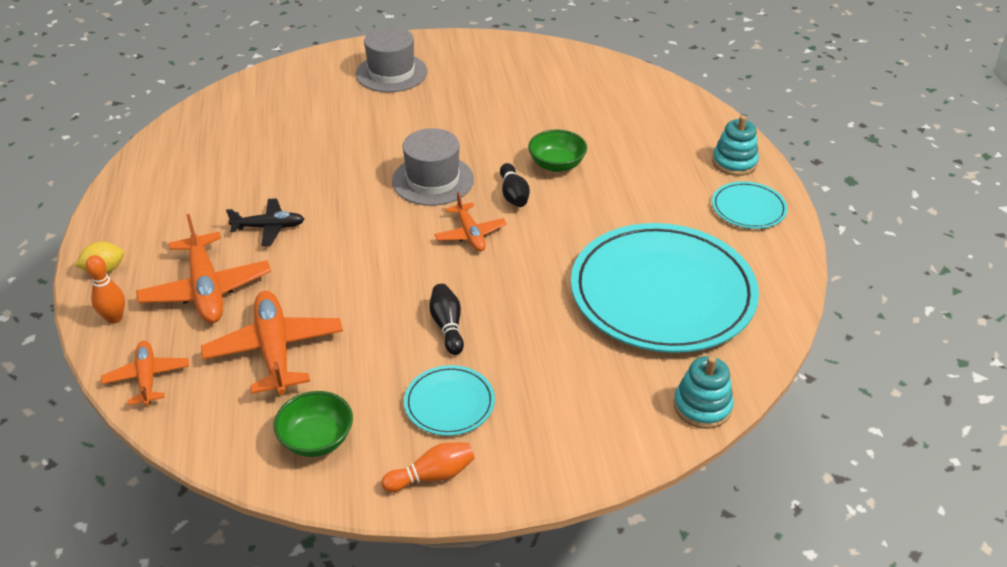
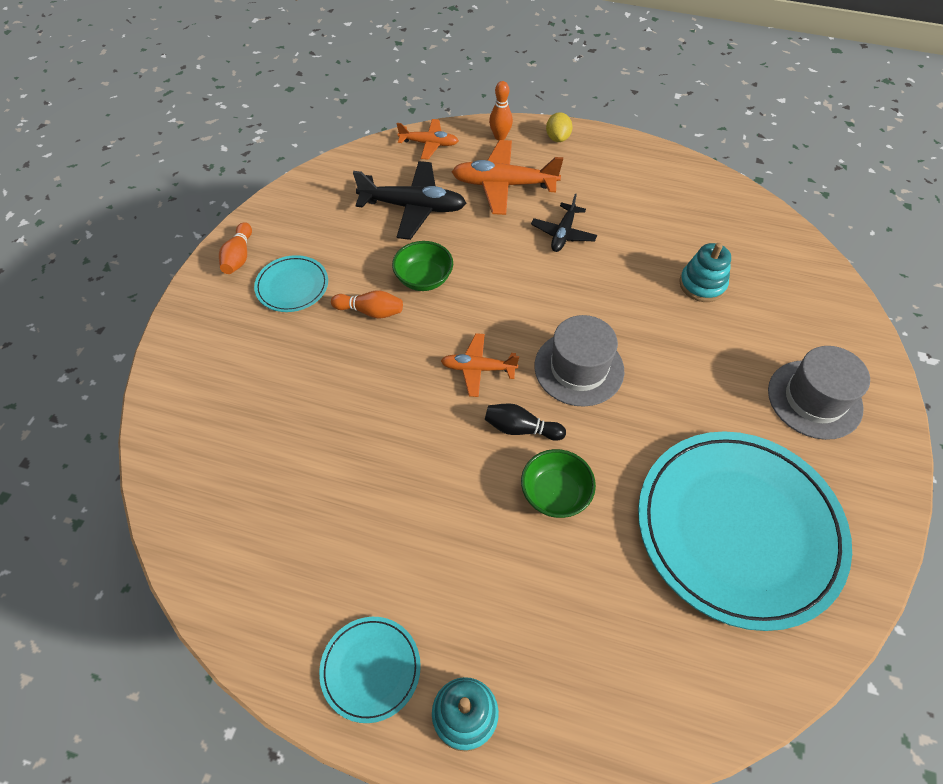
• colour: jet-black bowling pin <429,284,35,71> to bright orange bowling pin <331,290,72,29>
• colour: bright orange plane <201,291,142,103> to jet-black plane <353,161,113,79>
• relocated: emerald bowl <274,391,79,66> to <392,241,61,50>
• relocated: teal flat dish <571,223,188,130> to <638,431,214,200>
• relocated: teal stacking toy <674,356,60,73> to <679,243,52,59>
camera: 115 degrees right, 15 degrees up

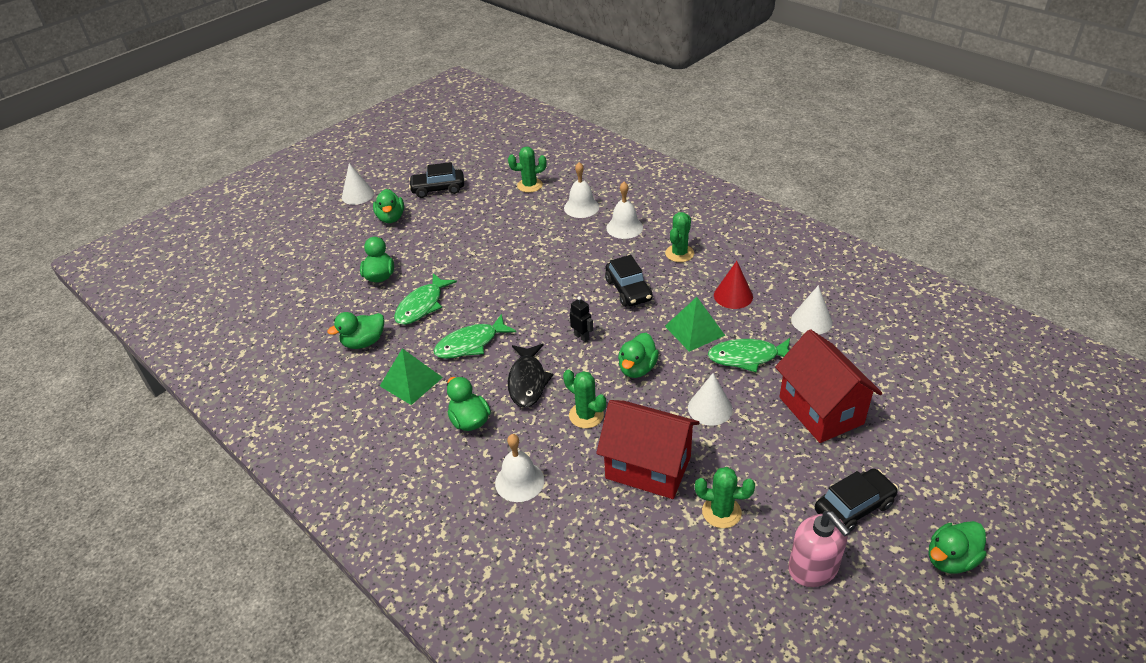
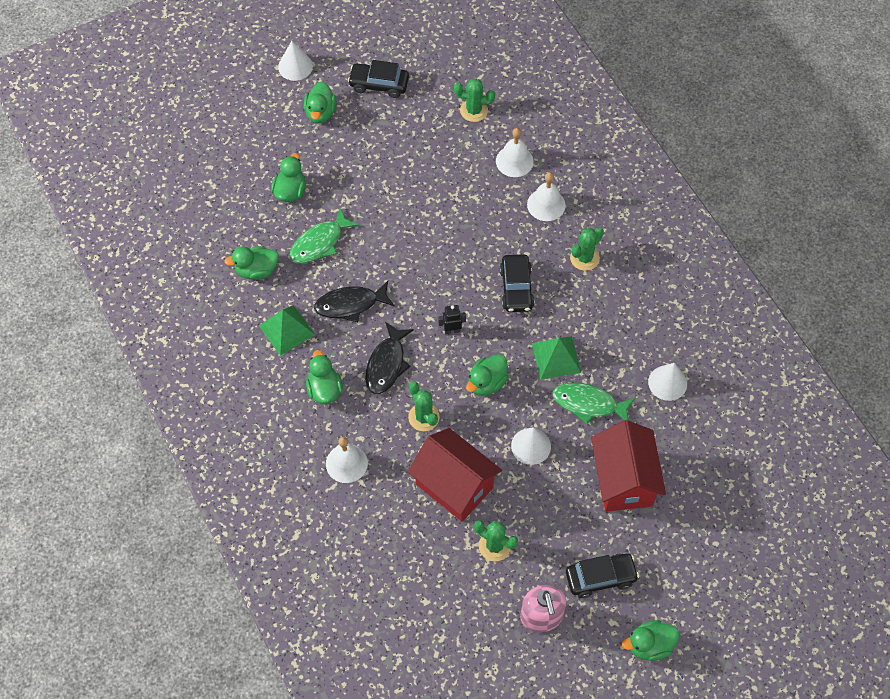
• colour: emerald toy fish <434,314,82,45> to jet-black toy fish <314,281,81,41>
• spun: jet-black robot figure <570,296,23,46> = <438,305,28,29> 75 degrees counterclockwise
• missing: scarlet cone shape <714,261,39,48>
camera: 15 degrees right, 20 degrees up

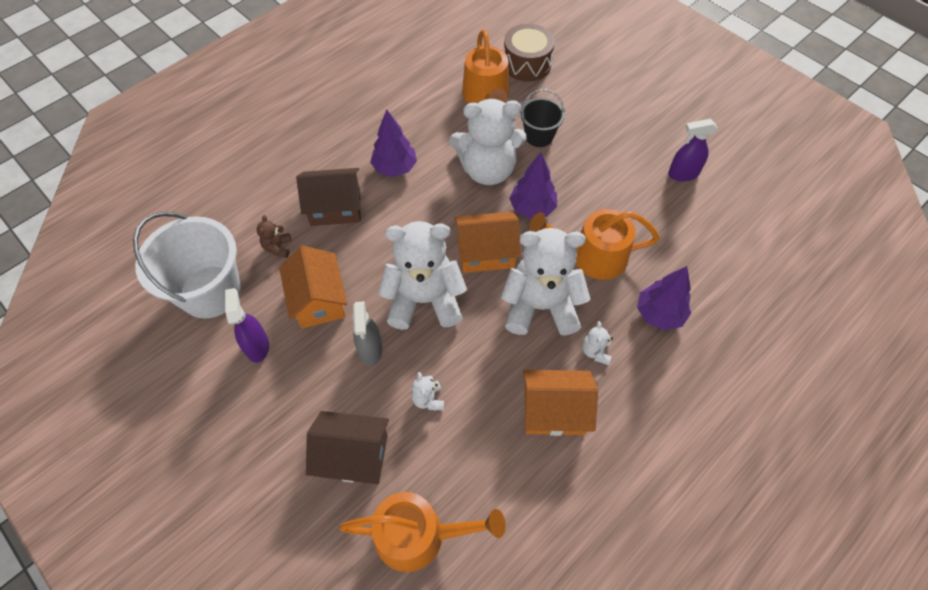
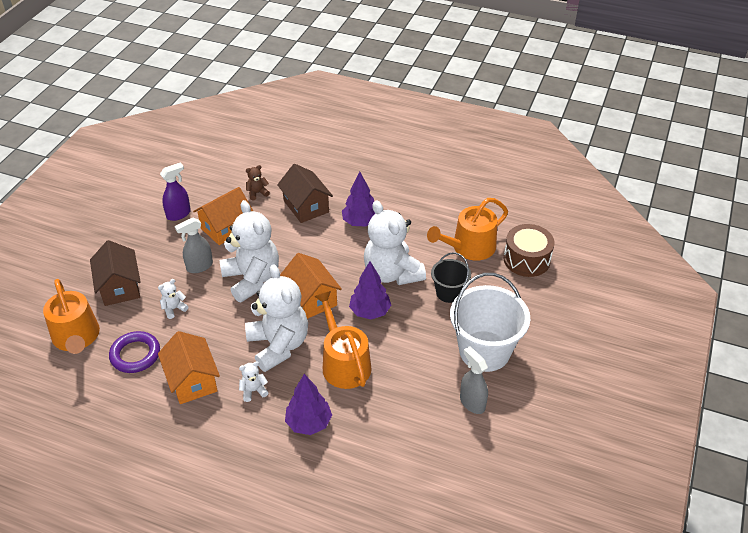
• appeared: purple ring <109,331,51,42>
• relocated: pure white pail <133,212,108,107> to <450,273,80,99>
• colour: purple sprayer <668,119,50,63> to grey sprayer <460,346,28,68>
camera: 65 degrees right, 15 degrees down

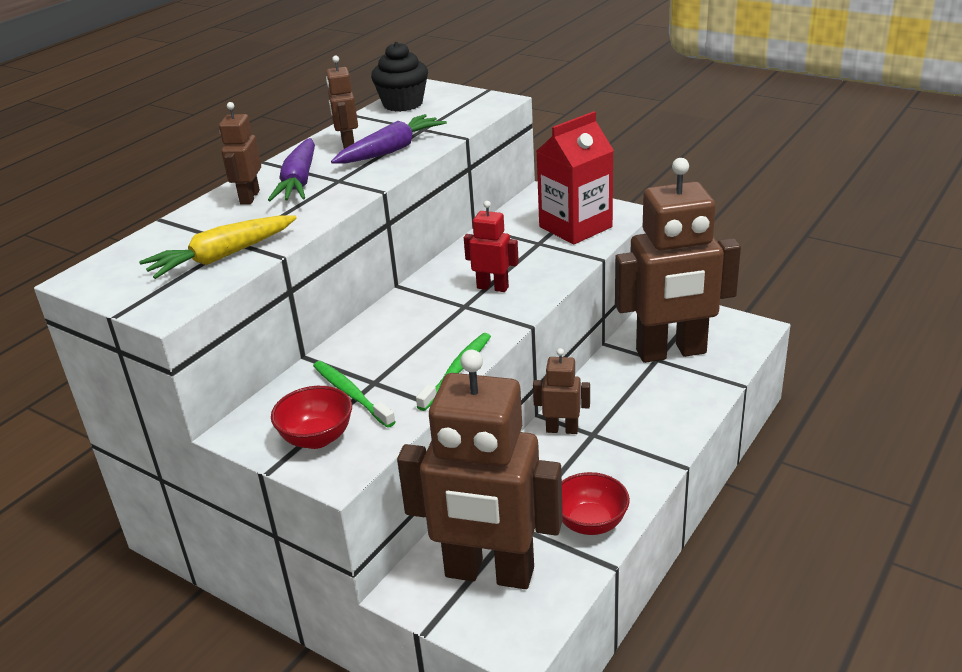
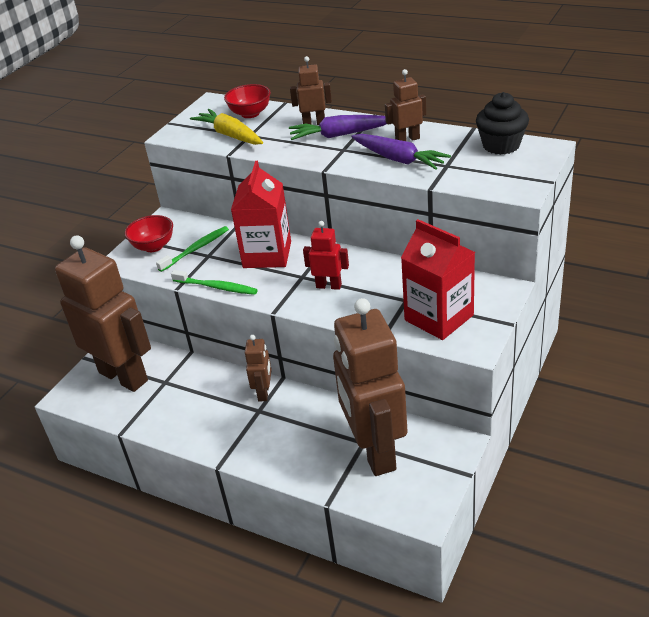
• spun: dark brown robot figure <397,350,166,239> = <55,235,96,157> 120 degrees clockwise
• relocated: scarlet bowl <562,472,68,63> to <224,84,47,34>
• appeared: scarlet milk carton <231,161,60,107>
• spun: scarlet robot figure <464,201,55,91> = <303,221,46,69> 90 degrees counterclockwise
camera: 85 degrees right, 5 degrees up

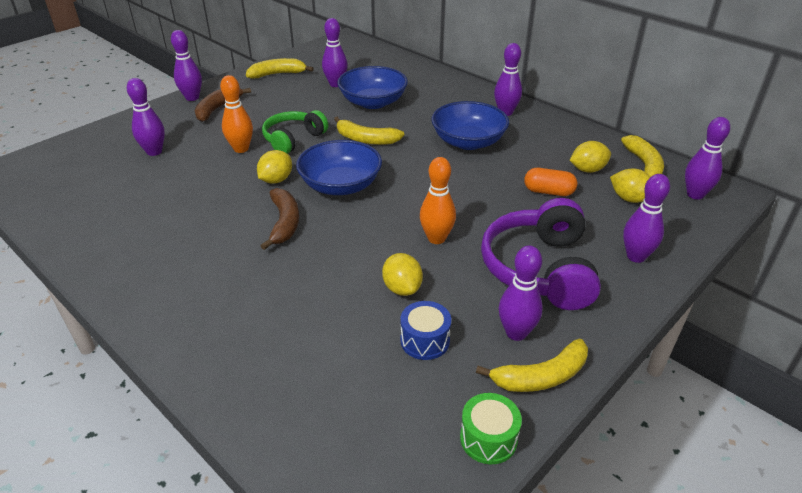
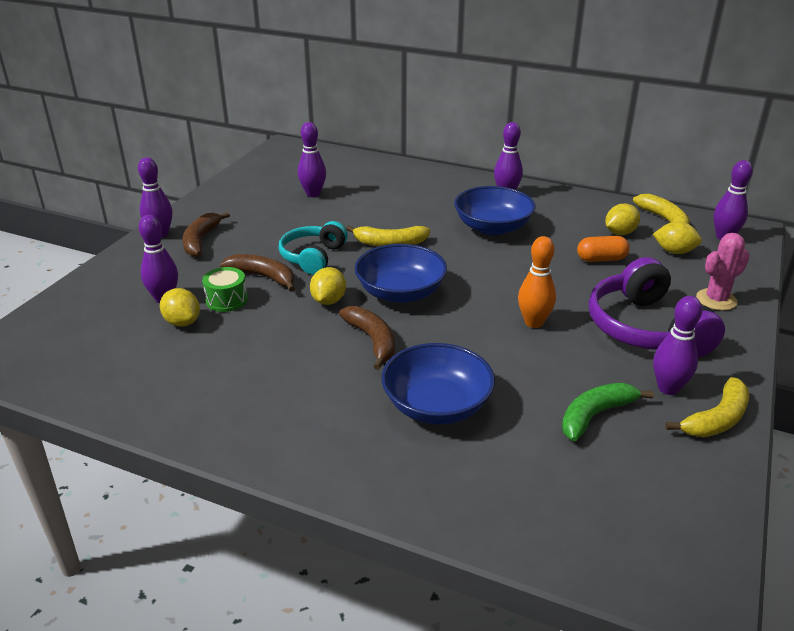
• relocated: yellow toy lemon <382,253,41,43> to <160,288,40,38>
• relocated: emerald drum <460,393,62,71> to <202,267,46,45>
• exchanged: bright orange bowling pin <220,75,33,78> to dark brown banana fruit <220,254,75,38>
• colour: emerald headset <262,110,66,44> to teal headset <279,221,69,54>
• relocated: blue bowl <337,66,71,43> to <381,343,114,82>
• exchanged: blue drum <400,301,51,59> to emerald banana fruit <562,383,92,58>
• exchanged: purple bowling pin <623,174,47,89> to rosy saguaro cactus <696,233,54,78>
• missing: yellow banana fruit <246,58,68,20>
camera: 20 degrees left, 5 degrees down

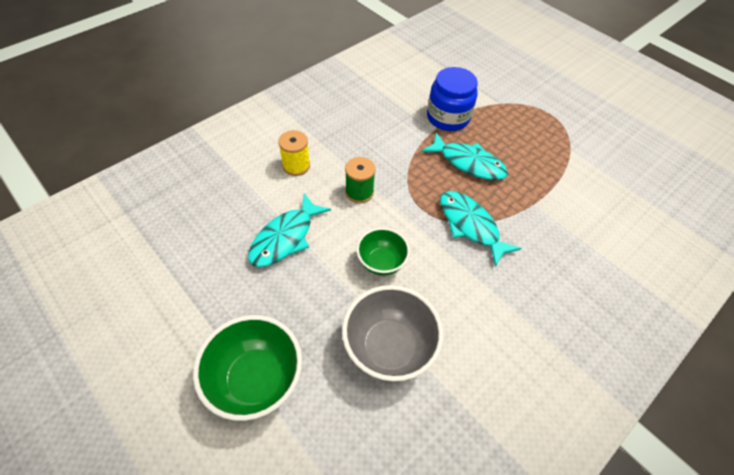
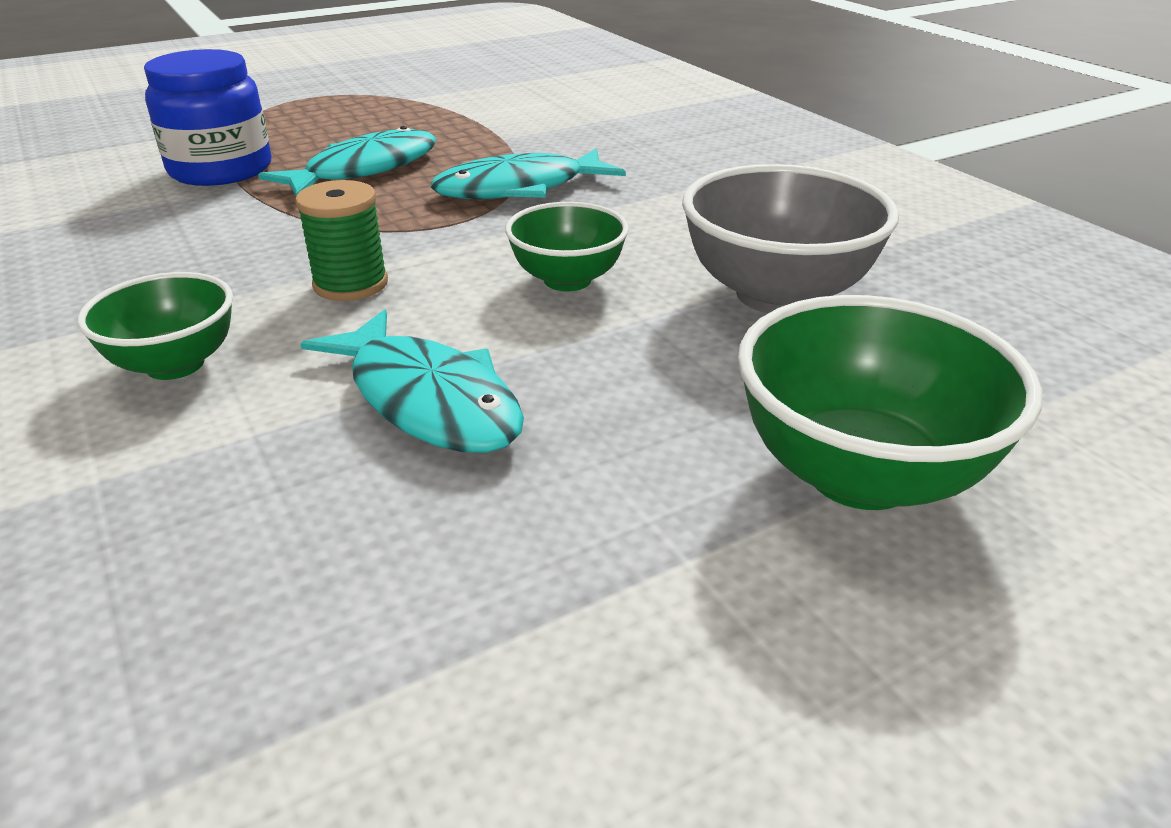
• exchanged: yellow spool <278,130,32,46> to emerald bowl <77,272,156,108>
camera: 75 degrees left, 20 degrees down

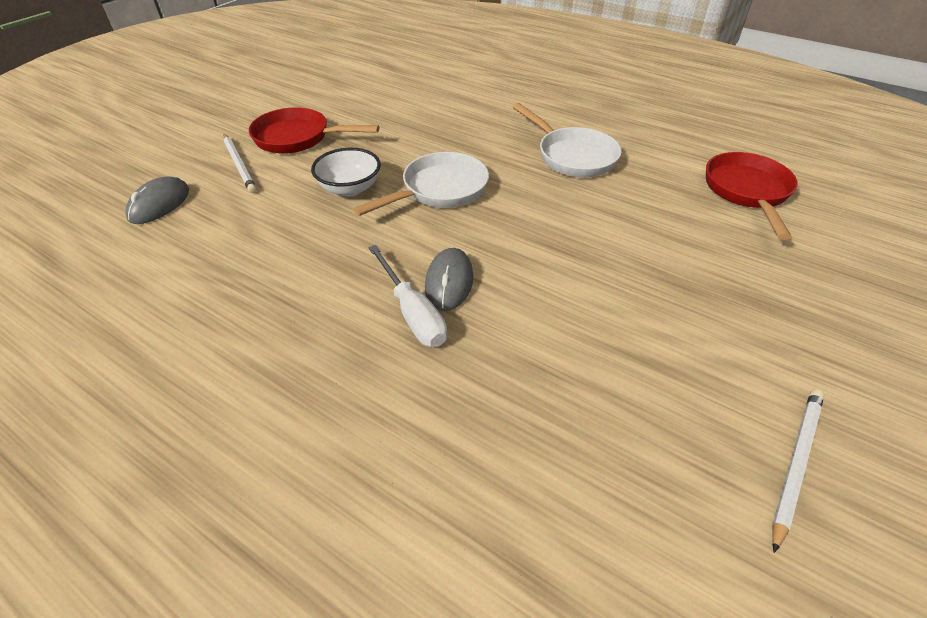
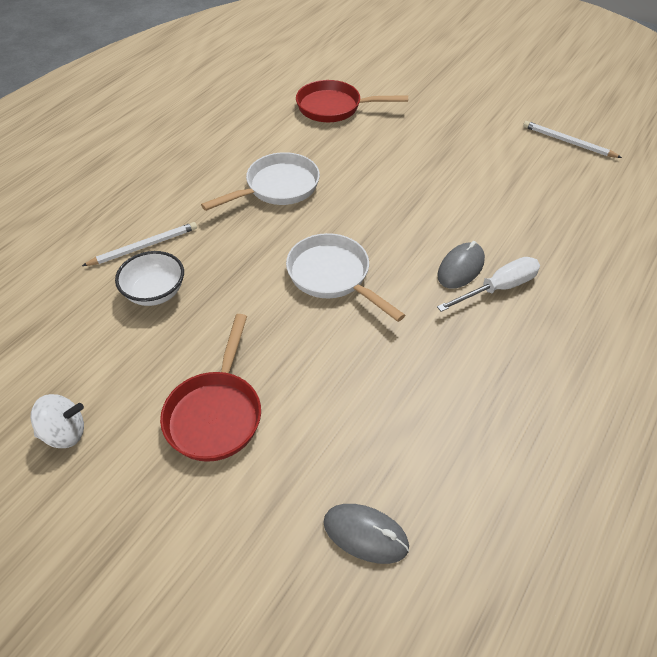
• appeared: pure white spinning top <31,394,53,54>
• relocated: pure white wooden pencil <223,134,34,59> to <82,222,115,44>
• relocated: pure white bowl <311,148,70,49> to <115,251,69,55>
• spun: grey mouse <425,248,48,63> = <437,241,48,48> 60 degrees counterclockwise
camera: 90 degrees left, 5 degrees up

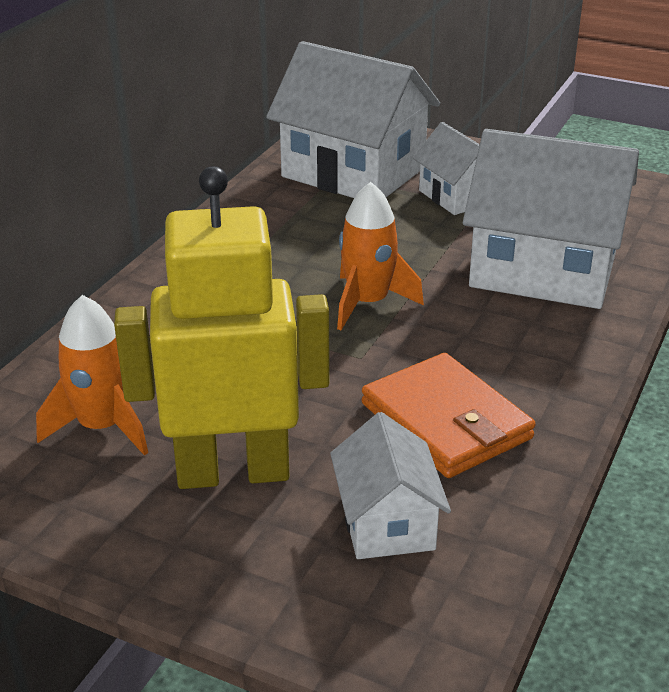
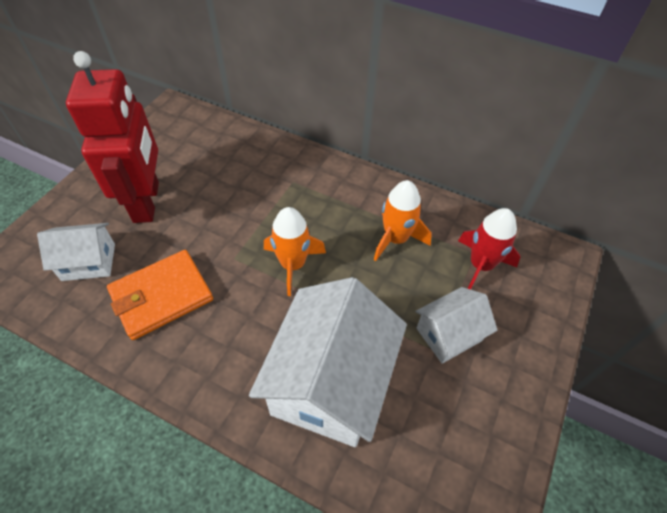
• colour: yellow robot figure <114,166,215,323> to scarlet robot figure <66,51,93,172>
• relocated: bright orange rocket <36,295,112,161> to <374,180,58,81>
• exchanged: pure white cottage <266,41,174,157> to scarlet rocket <458,208,62,82>
camera: 90 degrees right, 20 degrees up

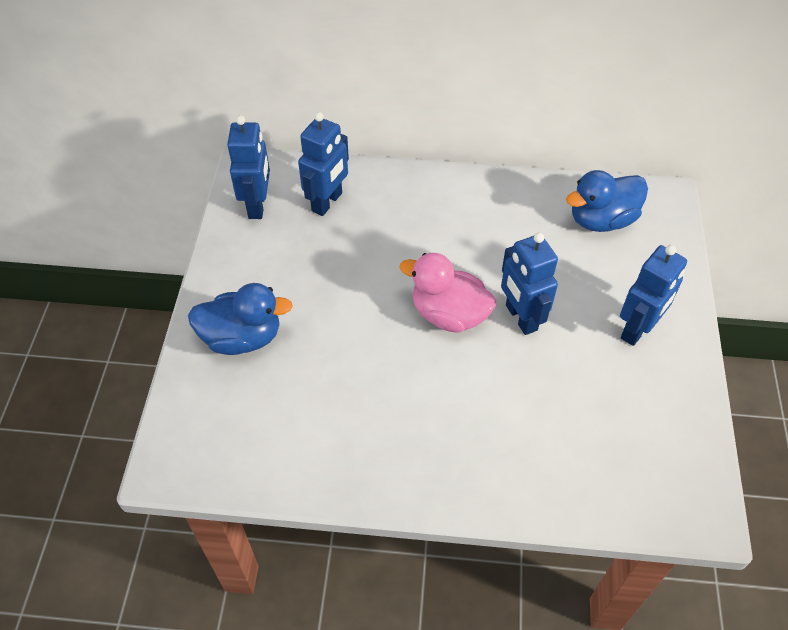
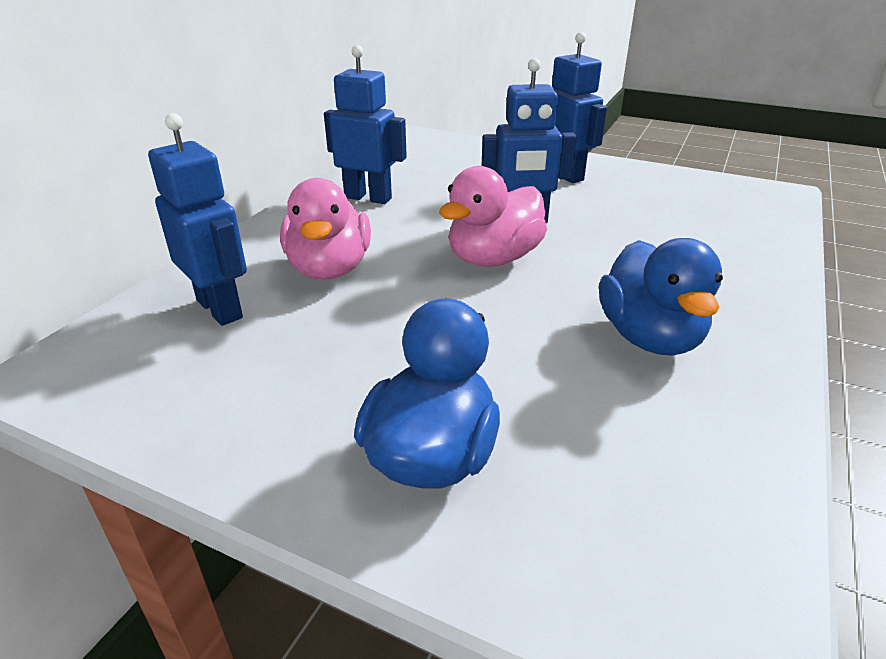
• appeared: rosy toy duck <280,178,91,102>
• relocated: blue robot figure <227,115,43,104> to <324,45,83,159>
• relocated: blue toy duck <566,170,82,62> to <599,238,124,118>
camera: 70 degrees left, 20 degrees down

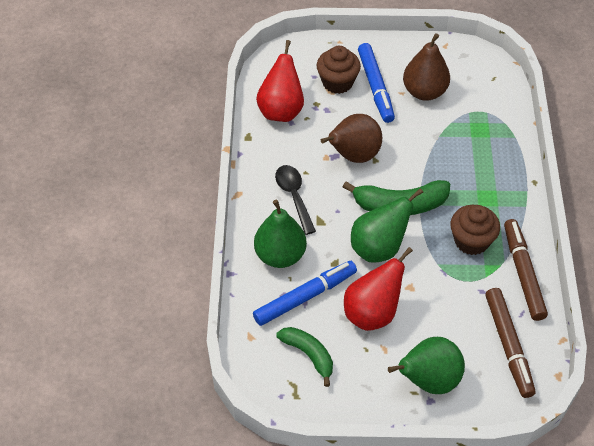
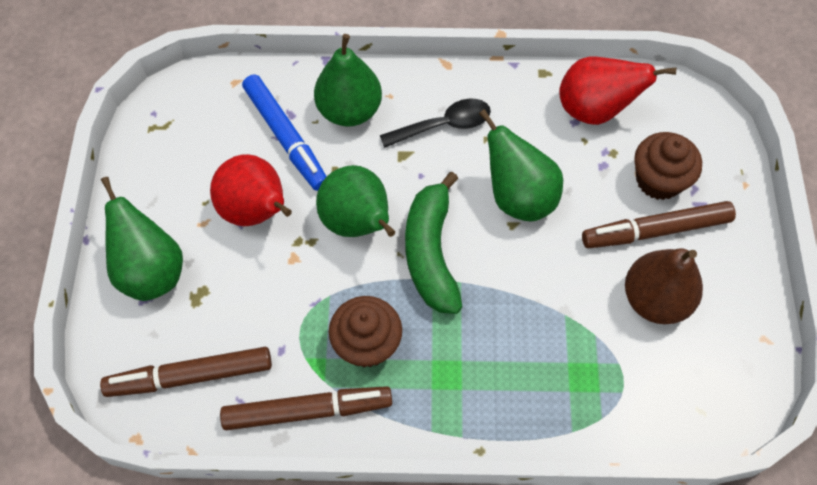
• colour: dark brown pear fruit <321,114,61,49> to emerald pear fruit <479,109,84,112>
• colour: blue marker <358,43,37,80> to dark brown marker <582,201,154,47>
• missing: emerald banana fruit <276,327,57,60>
camera: 90 degrees right, 10 degrees up

